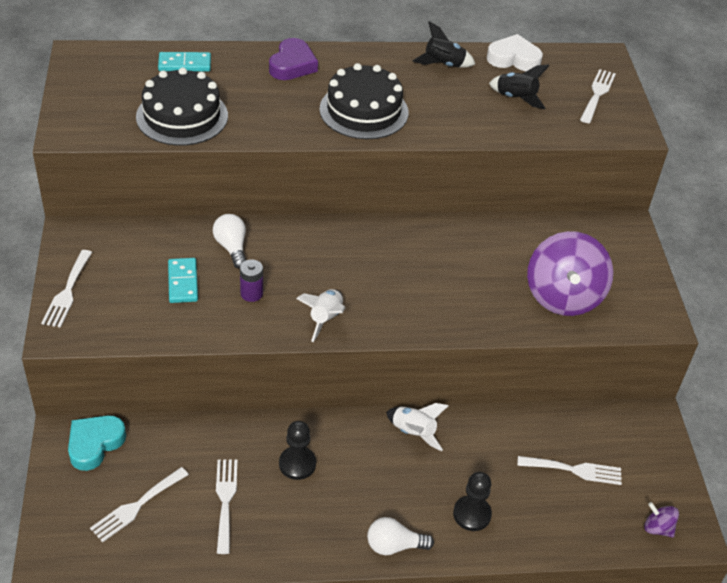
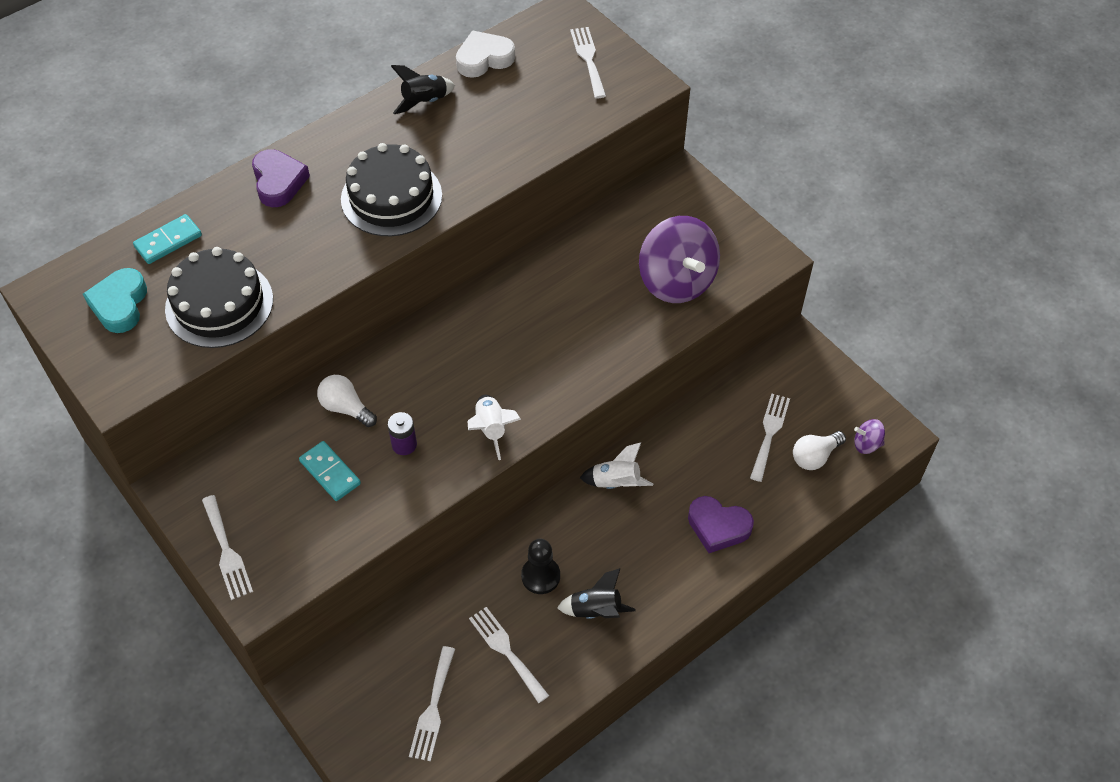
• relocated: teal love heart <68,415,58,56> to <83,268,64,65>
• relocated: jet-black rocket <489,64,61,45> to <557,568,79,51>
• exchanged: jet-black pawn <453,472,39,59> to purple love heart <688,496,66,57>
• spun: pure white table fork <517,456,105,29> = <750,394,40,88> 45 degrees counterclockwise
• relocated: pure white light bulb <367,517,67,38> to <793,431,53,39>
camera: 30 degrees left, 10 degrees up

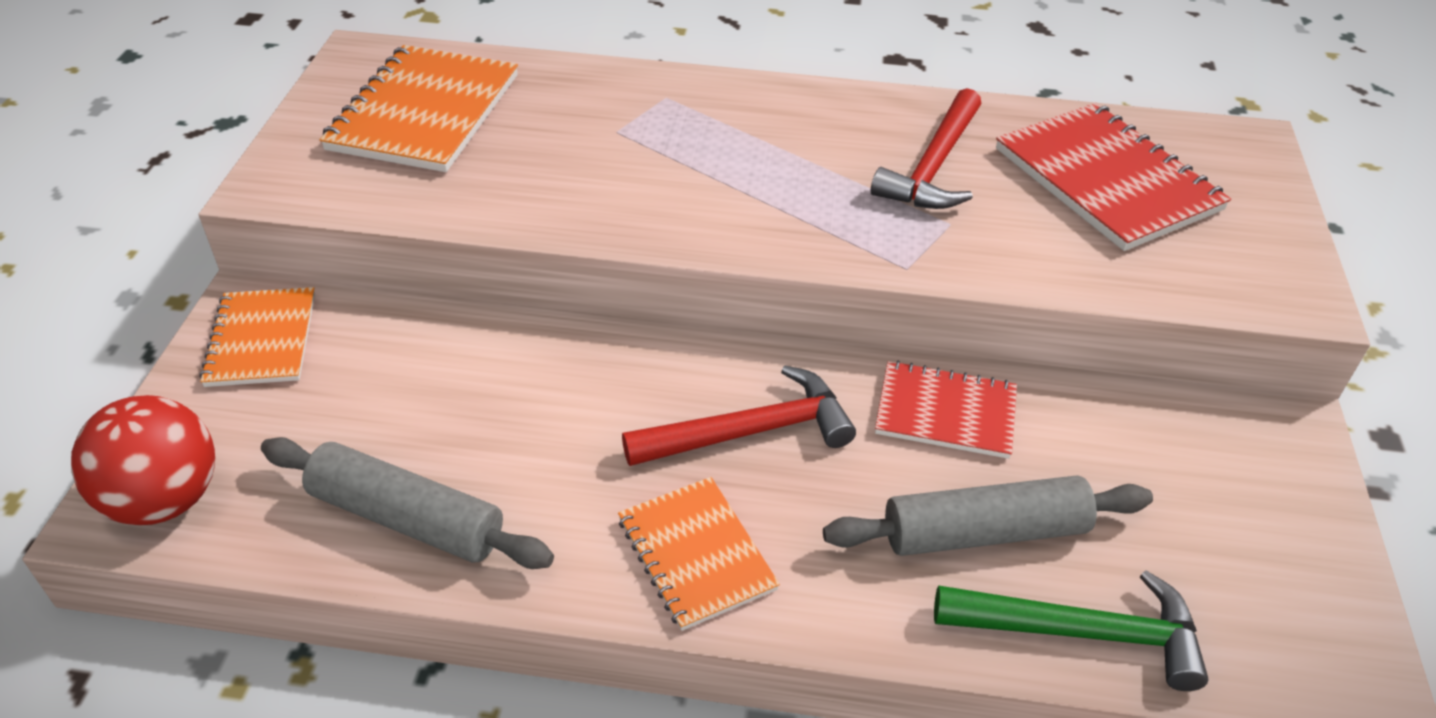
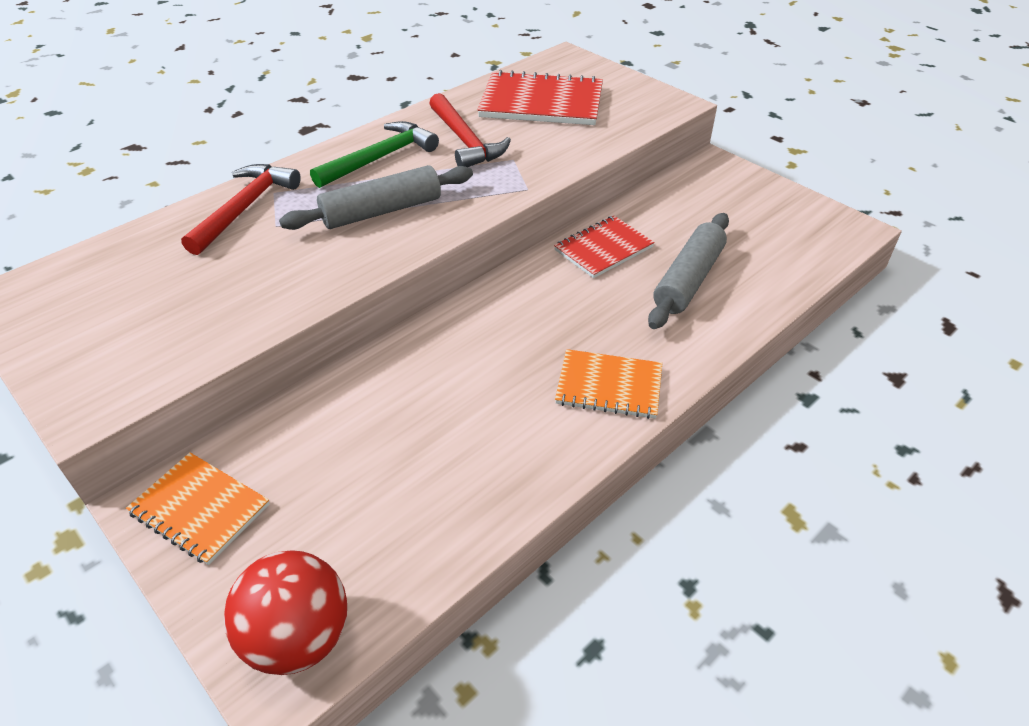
• relocated: scarlet claw hammer <622,365,234,101> to <181,164,120,91>
• relocated: grey pastry roller <261,437,293,132> to <279,165,194,65>
• relocated: emerald claw hammer <934,570,275,121> to <310,121,129,67>
• missing: bright orange notepad <319,45,199,127>
camera: 50 degrees left, 0 degrees up

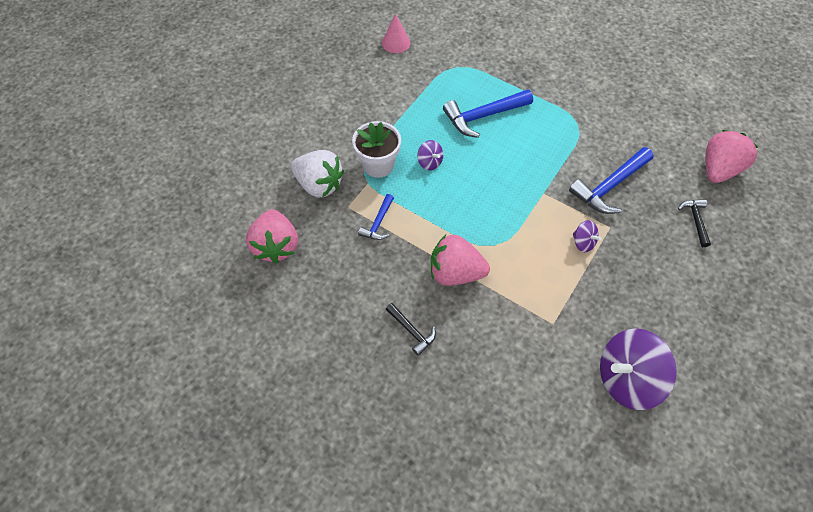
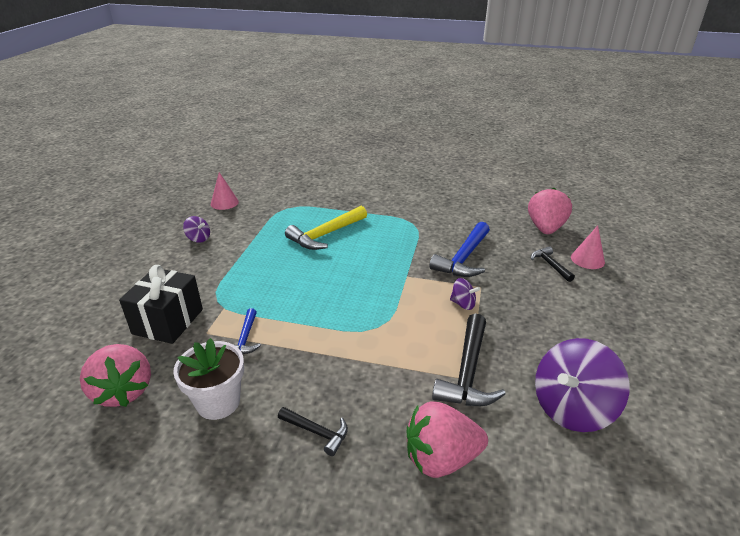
• exchanged: pure white berry <291,150,53,48> to jet-black present <119,265,84,79>
• relocated: pure white flower pot <352,121,49,57> to <173,338,71,82>
• relocated: purple spinning top <417,140,26,30> to <183,216,27,27>
• colour: blue claw hammer <443,89,90,49> to yellow claw hammer <285,206,82,44>
• relocated: rosy berry <431,235,59,51> to <407,401,81,77>
• appeared: jet-black claw hammer <432,314,74,92>
• appeared: rosy cone shape <571,225,34,44>
camera: 20 degrees left, 25 degrees down

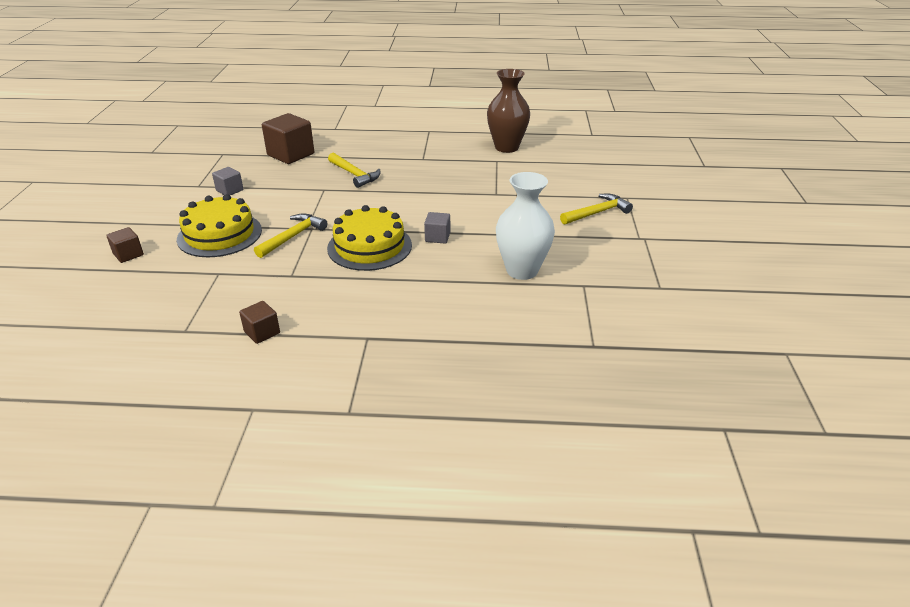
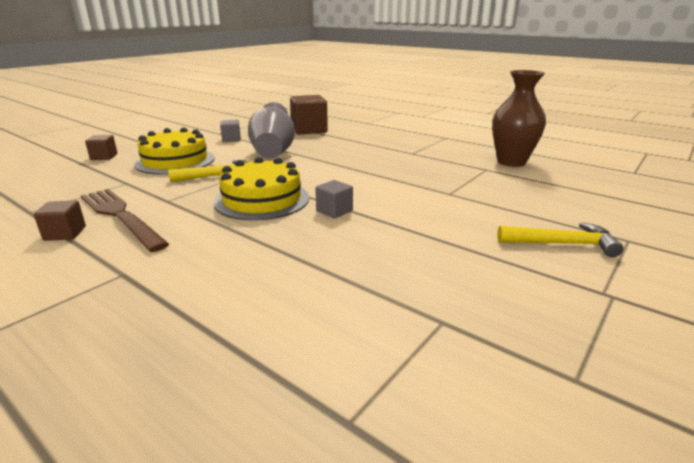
• appeared: dark brown table fork <81,189,88,63>
• appeared: grey vase <248,102,47,57>
• missing: yellow claw hammer <328,153,53,35>
• missing: pure white vase <496,172,59,108>
camera: 35 degrees right, 10 degrees down

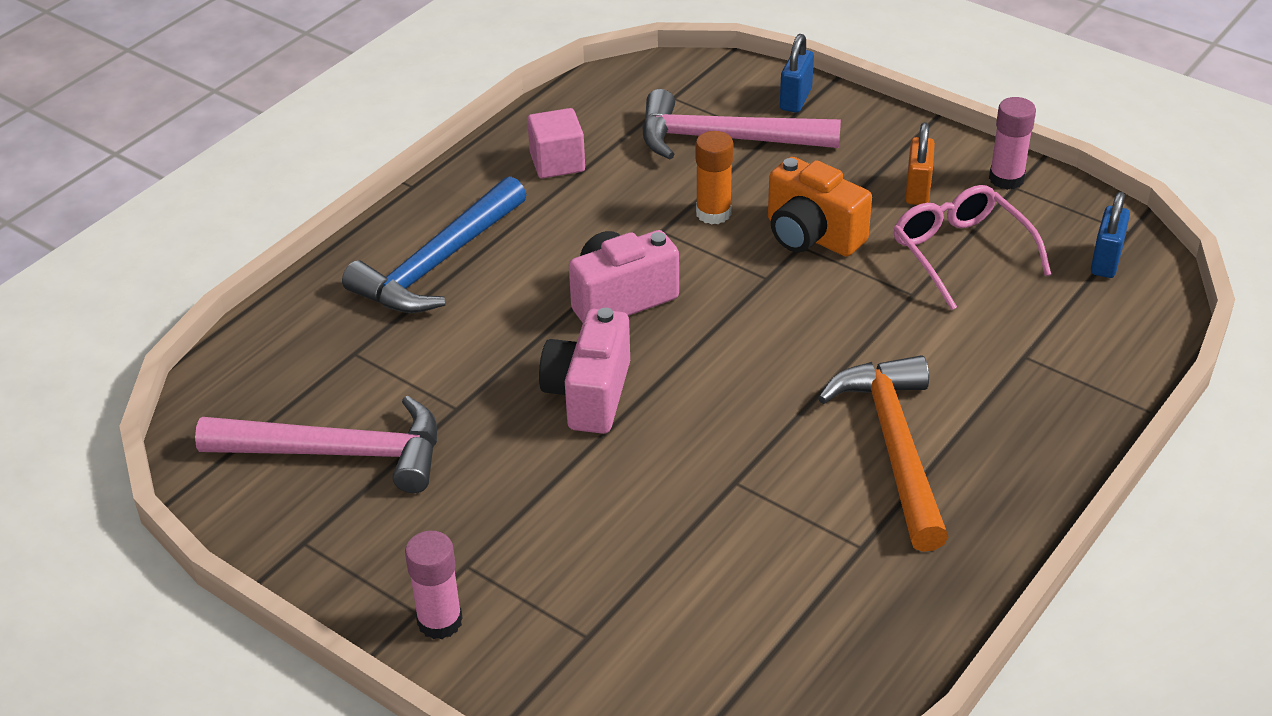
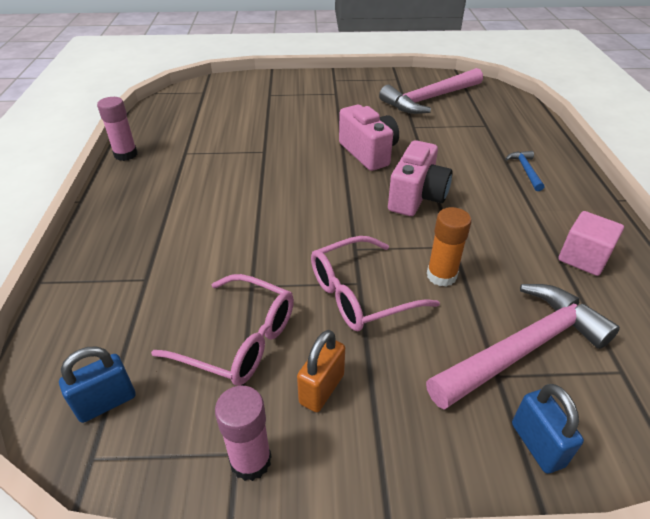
• spun: blue small lock <1091,192,39,86> = <59,347,77,76> 75 degrees clockwise
• relocated: rosy stick of glue <405,531,58,108> to <97,97,41,64>
• spun: bright orange small lock <905,122,30,83> = <297,330,48,82> 60 degrees clockwise
• exchanged: bright orange camera <768,157,104,100> to rosy glasses <311,236,129,95>
• size: blue claw hammer <342,176,184,137> = <505,151,39,40> x0.45
• missing: bright orange claw hammer <818,355,131,197>
camera: 140 degrees right, 0 degrees up

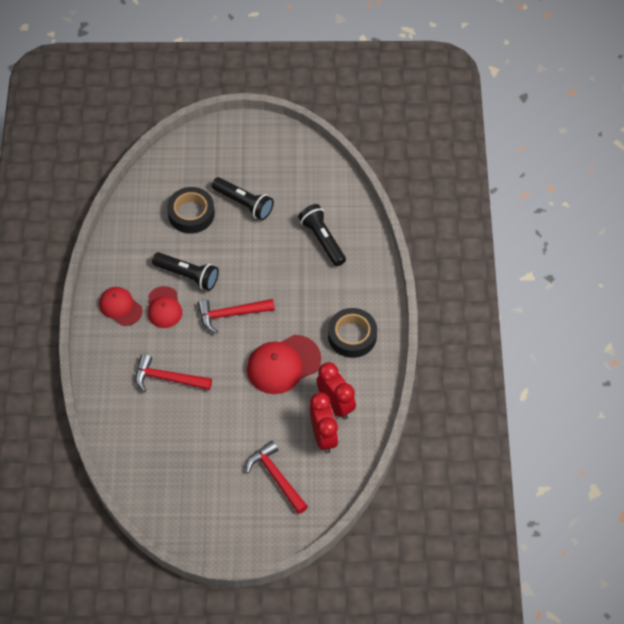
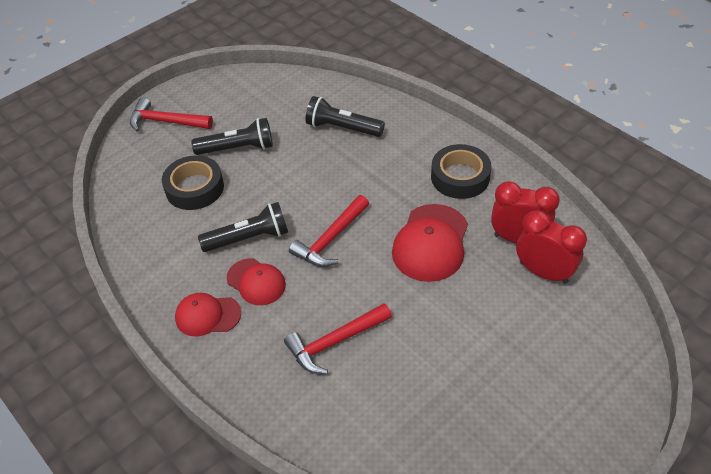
• relocated: scarlet claw hammer <246,441,62,73> to <130,97,83,35>
camera: 40 degrees left, 10 degrees down

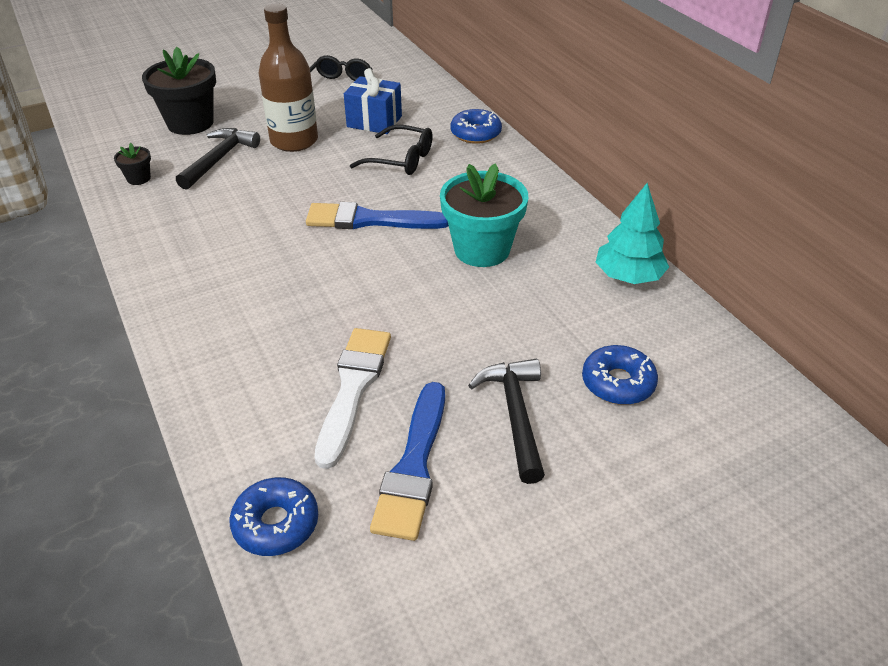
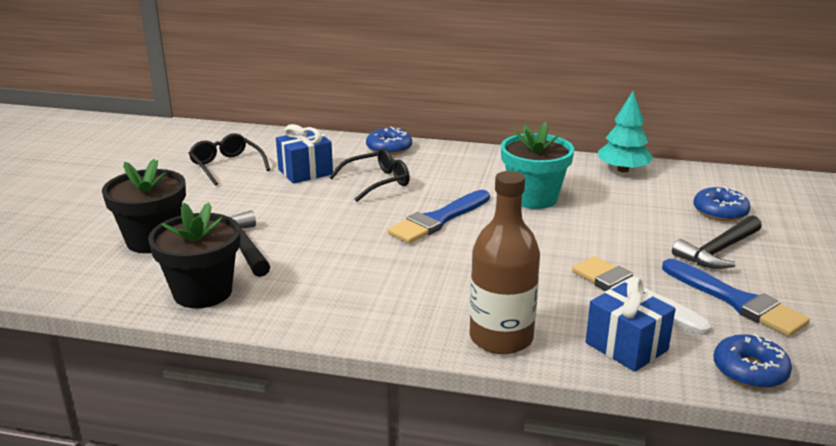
• size: jet-black flower pot <114,143,37,42> = <148,202,92,106> x2.20
• relocated: dark brown drink bottle <258,4,60,148> to <470,171,70,183>
• appeared: blue present <586,277,90,95>
• spun: jet-black claw hammer <468,359,77,125> = <672,215,90,54> 75 degrees counterclockwise
camera: 50 degrees left, 15 degrees down

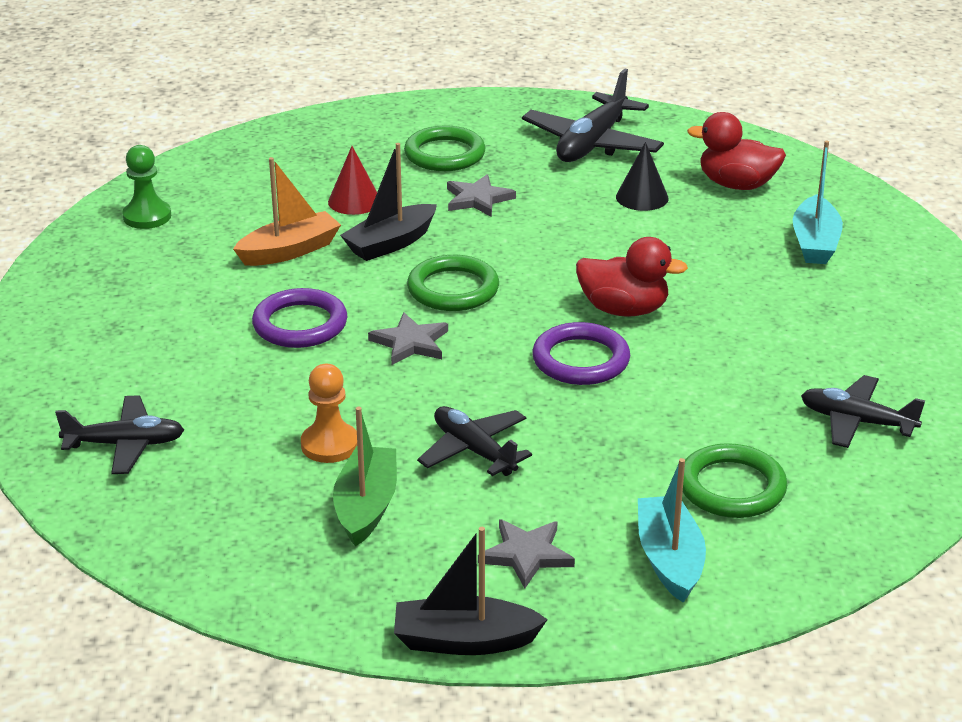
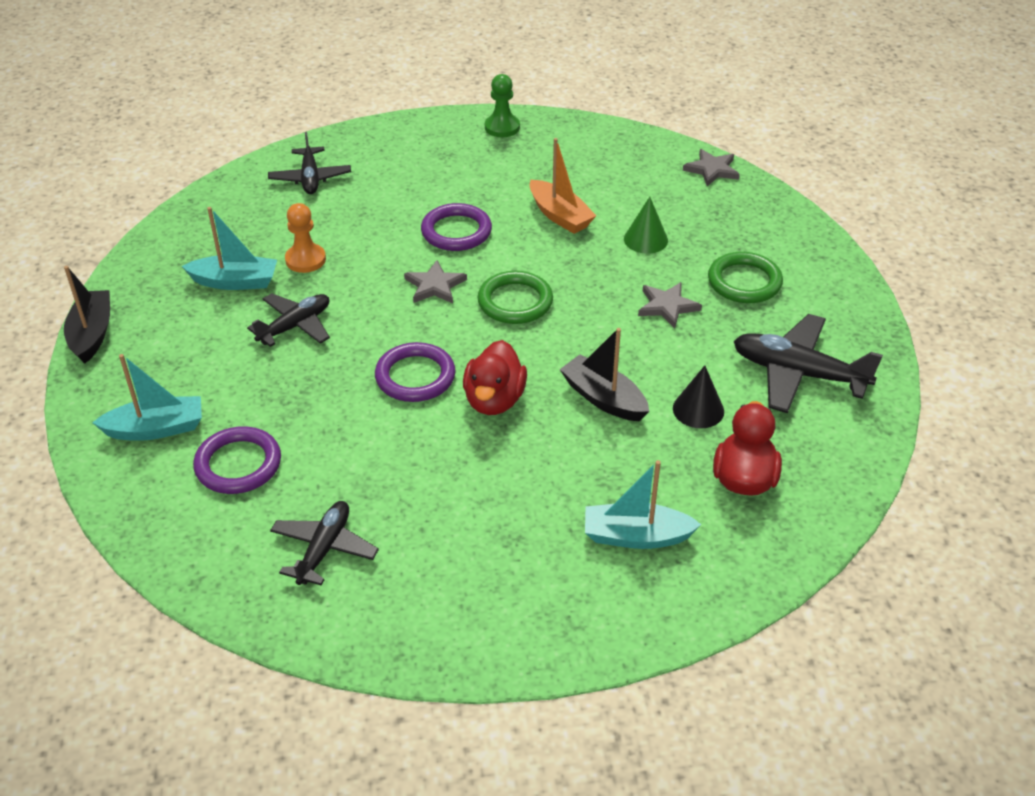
• colour: emerald toy boat <333,407,64,140> to teal toy boat <182,207,95,83>
• colour: emerald ring <683,443,104,75> to purple ring <193,426,88,68>
• relocated: emerald pawn <122,145,49,84> to <485,74,35,63>
• relocated: jet-black toy boat <340,143,97,118> to <560,328,89,93>
• colour: scarlet cone shape <328,146,49,69> to emerald cone shape <624,197,44,57>
• relocated: grey five-pointed star <478,519,97,69> to <683,149,57,37>
camera: 85 degrees right, 10 degrees up

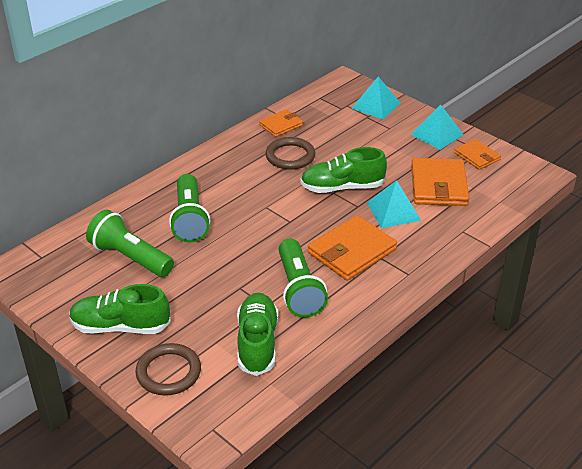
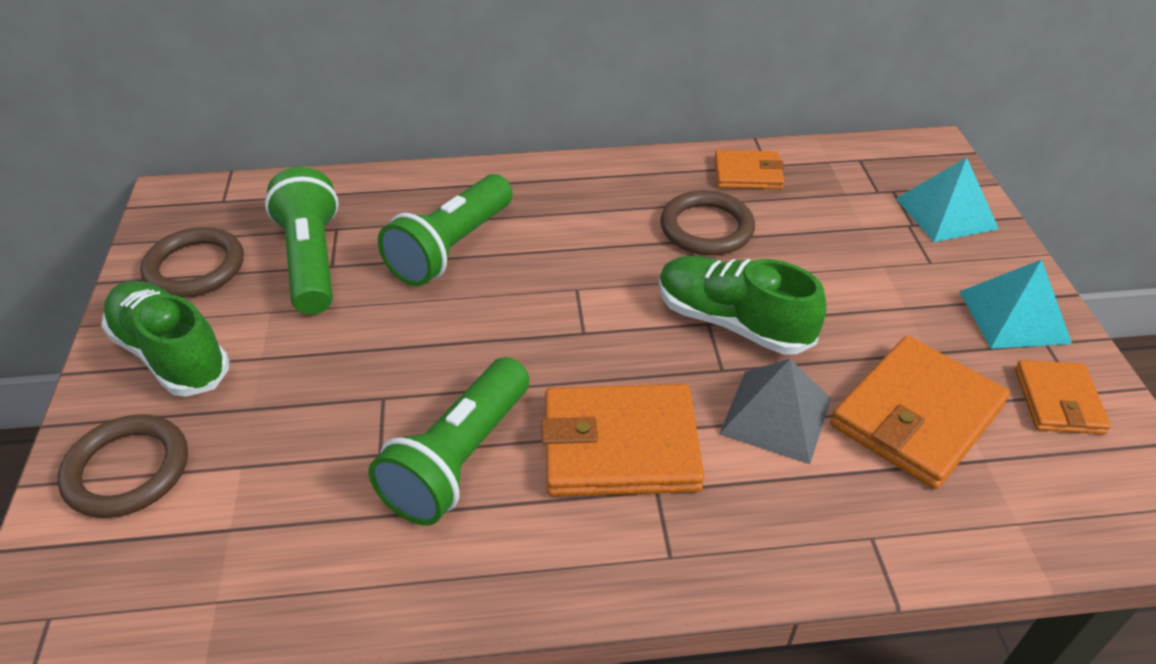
• appeared: dark brown ring <140,227,104,71>
• colour: teal pyramid shape <367,180,54,48> to grey pyramid shape <719,359,112,105>
• missing: emerald lace-up shoe <237,293,41,83>
camera: 40 degrees right, 5 degrees up

